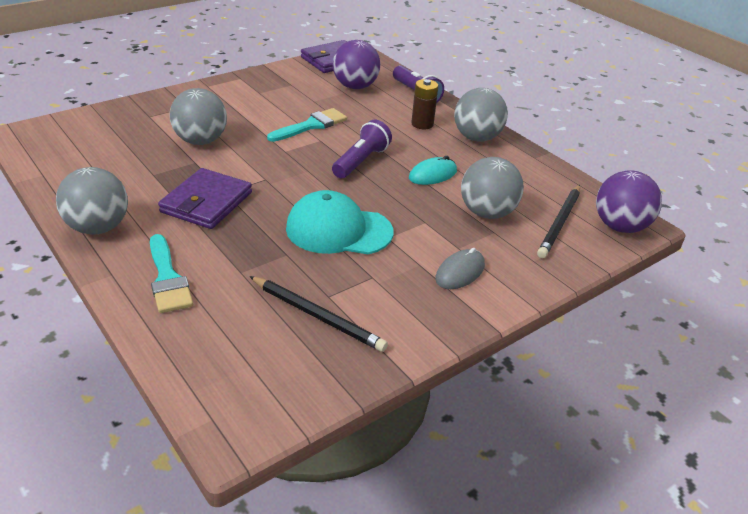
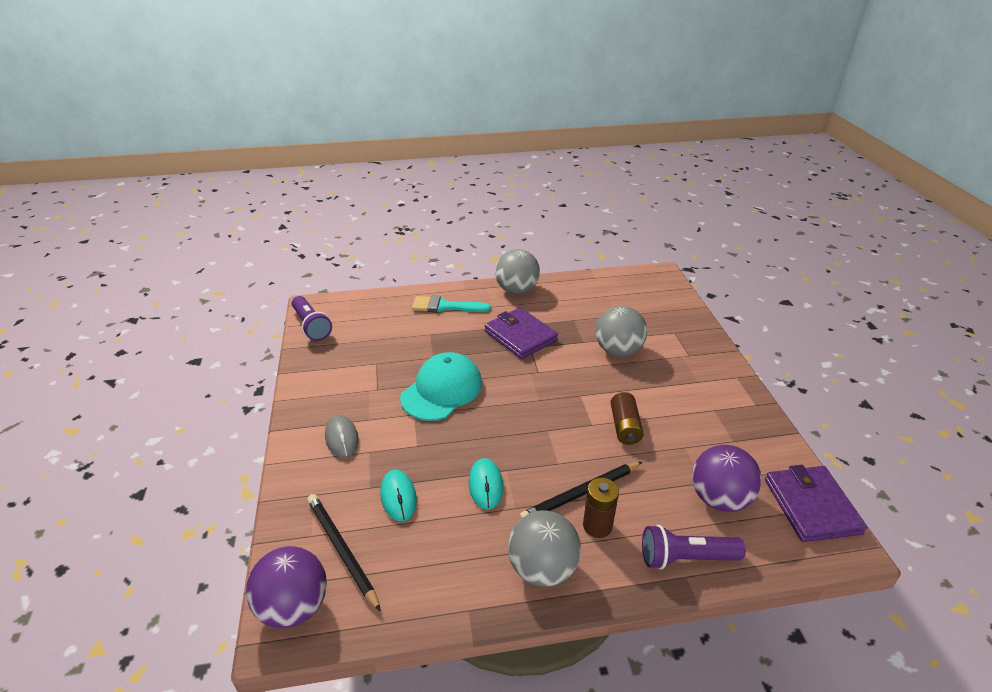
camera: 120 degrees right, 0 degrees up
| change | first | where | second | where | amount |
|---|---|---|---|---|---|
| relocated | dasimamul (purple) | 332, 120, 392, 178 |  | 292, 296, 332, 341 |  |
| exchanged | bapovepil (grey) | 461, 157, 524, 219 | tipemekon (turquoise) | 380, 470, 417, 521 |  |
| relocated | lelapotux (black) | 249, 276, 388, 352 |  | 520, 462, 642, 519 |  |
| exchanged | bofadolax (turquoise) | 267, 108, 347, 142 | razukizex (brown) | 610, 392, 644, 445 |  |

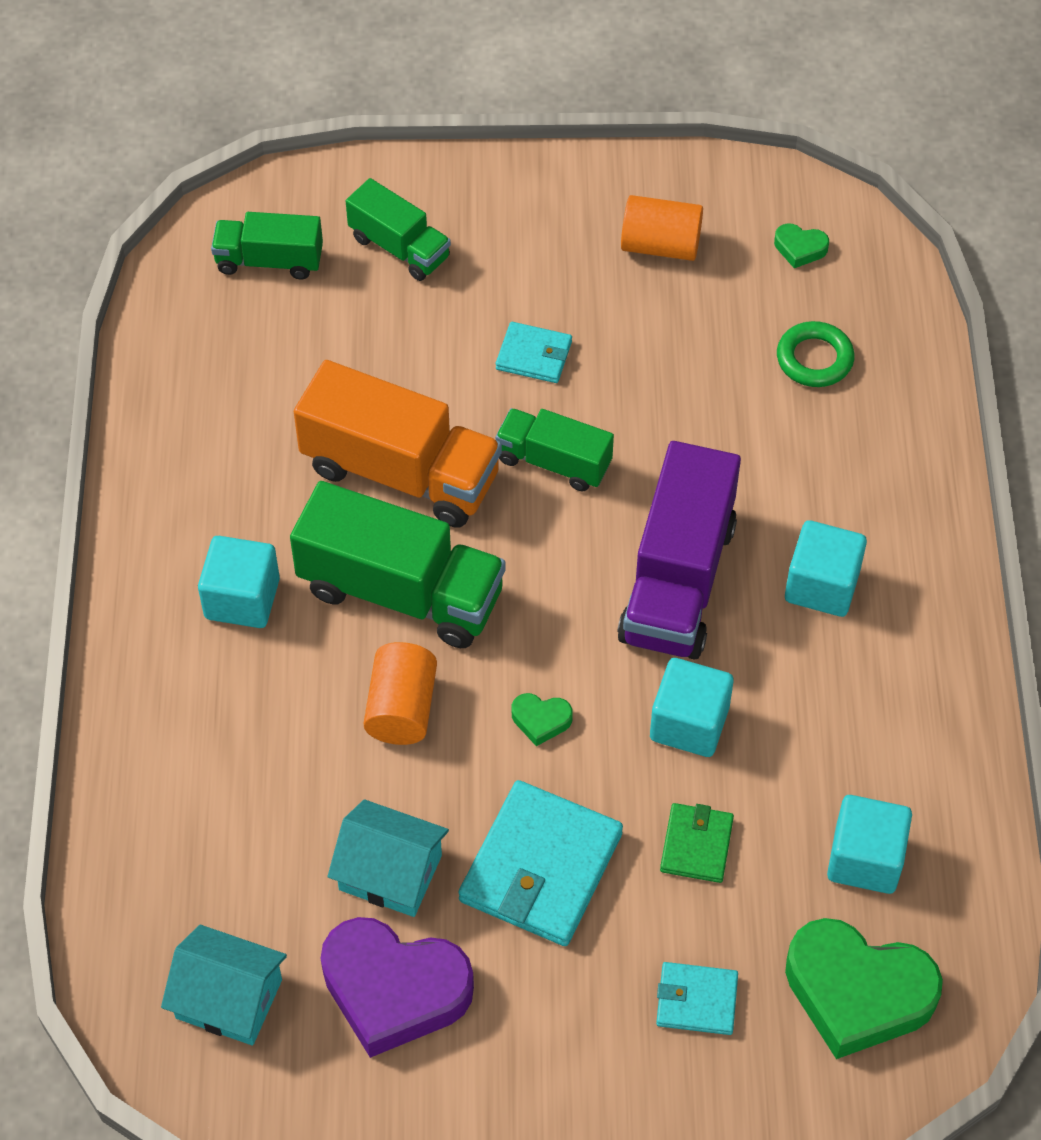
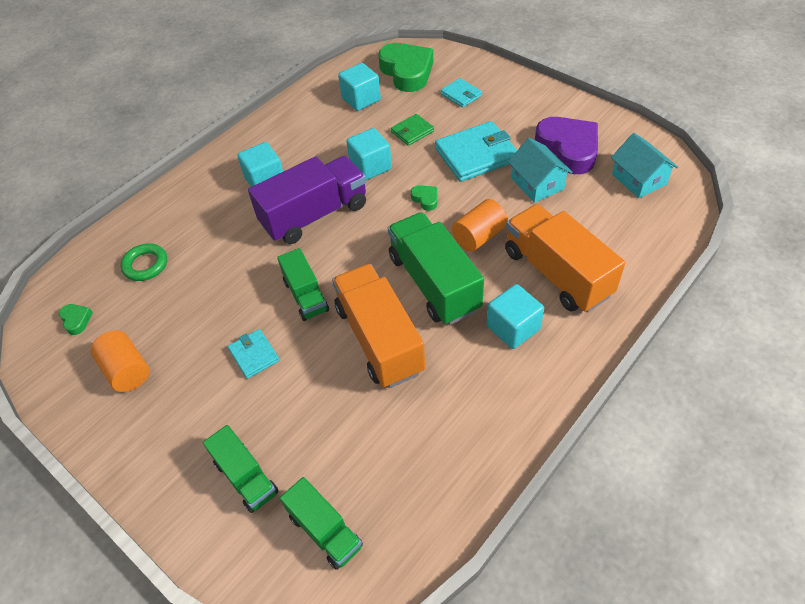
camera: 135 degrees left, 5 degrees down
| change | first | where | second | where | amount |
|---|---|---|---|---|---|
| spun | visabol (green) | 346, 178, 451, 281 |  | 203, 425, 279, 513 | 150 degrees clockwise |
| appeared |  |  | visabol (orange) | 505, 204, 625, 313 |  |

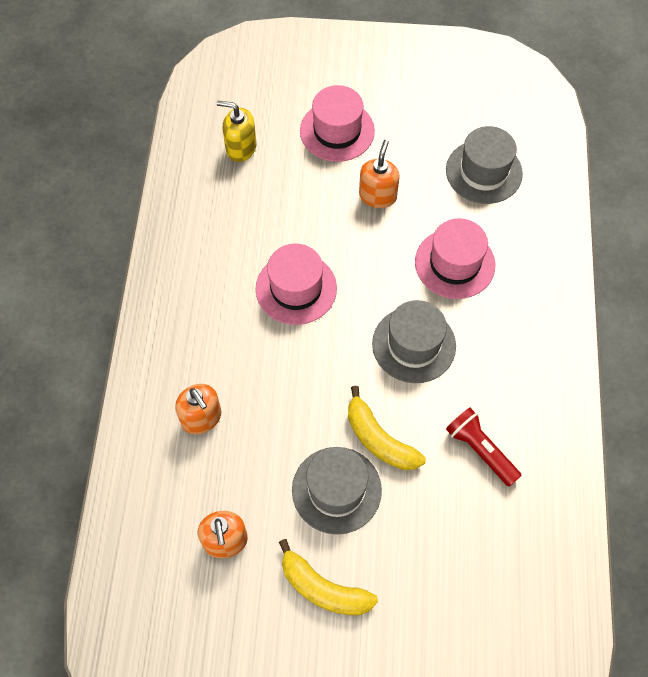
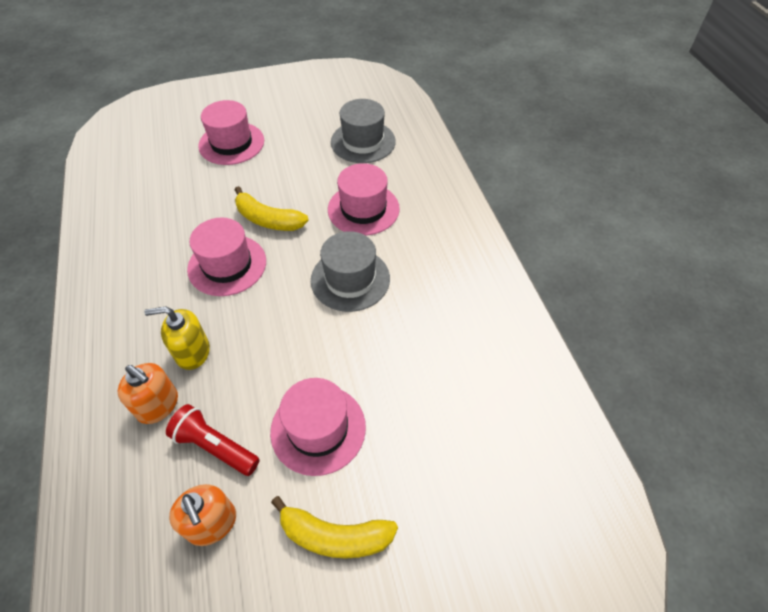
camera: 20 degrees left, 10 degrees down
| change | first | where | second | where | amount |
|---|---|---|---|---|---|
| relocated | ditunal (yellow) | 217, 101, 256, 162 |  | 144, 306, 210, 370 |  |
| relocated | dasimamul (red) | 446, 407, 522, 487 |  | 166, 404, 260, 476 |  |
| relocated | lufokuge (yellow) | 348, 386, 426, 470 |  | 235, 186, 309, 231 |  |
| colour | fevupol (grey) | 292, 447, 382, 535 | fevupol (pink) | 270, 378, 366, 476 |  |
| missing | ditunal (orange) | 359, 140, 400, 208 |  |  |  |

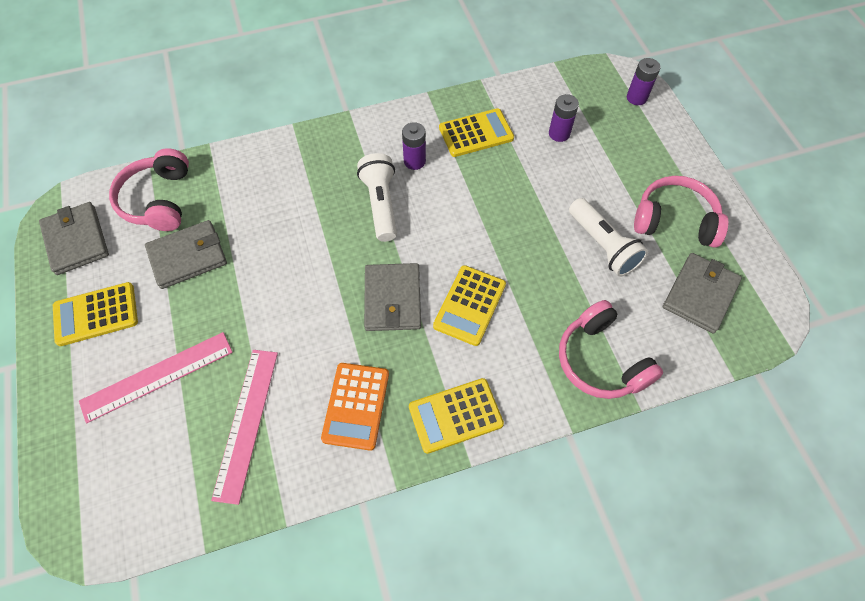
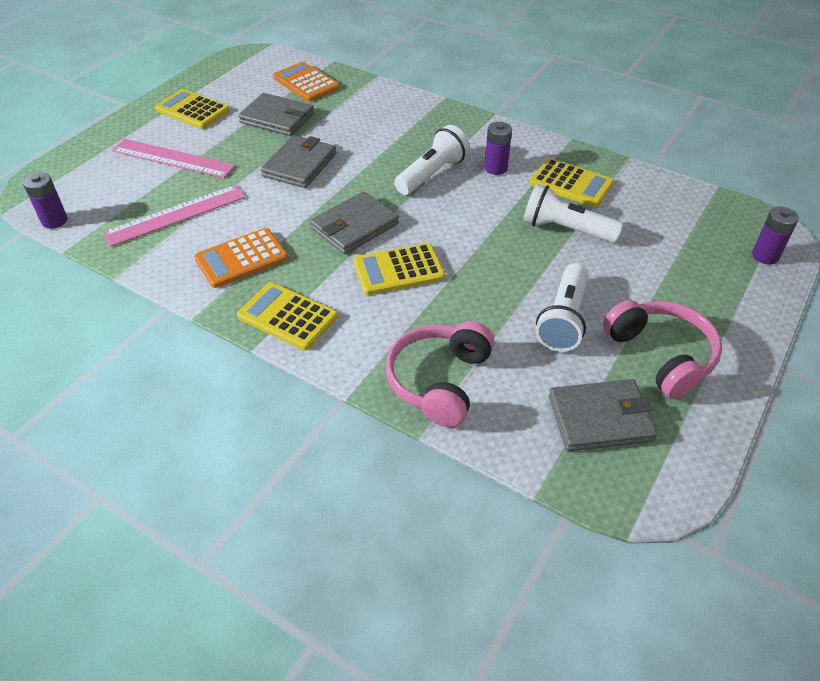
camera: 50 degrees right, 15 degrees down
| change | first | where | second | where | amount |
|---|---|---|---|---|---|
| relocated | razukizex (purple) | 549, 94, 579, 142 |  | 23, 172, 68, 229 |  |
| relocated | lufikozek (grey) | 39, 202, 109, 275 |  | 260, 135, 336, 188 |  |
| exchanged | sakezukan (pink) | 109, 148, 189, 231 | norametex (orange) | 273, 62, 340, 102 |  |
| appeared |  |  | dasimamul (white) | 523, 184, 623, 243 |  |

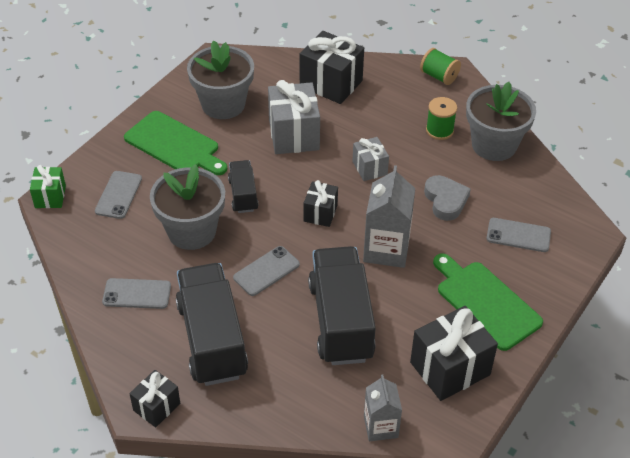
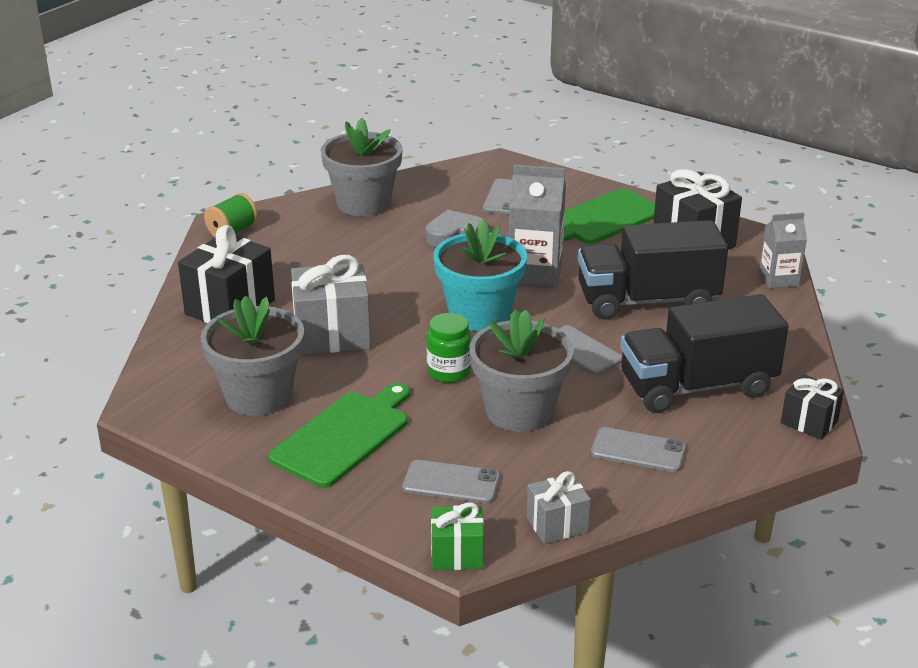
camera: 90 degrees left, 15 degrees down
| change | first | where | second | where | amount |
|---|---|---|---|---|---|
| exchanged | visabol (black) | 228, 160, 258, 213 | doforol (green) | 427, 313, 471, 383 |  |
| exchanged | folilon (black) | 304, 180, 338, 227 | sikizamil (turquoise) | 434, 219, 527, 331 |  |
| relocated | folilon (grey) | 352, 137, 389, 181 |  | 527, 471, 591, 544 |  |
| spun | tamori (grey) | 102, 278, 171, 309 |  | 591, 427, 686, 472 | 75 degrees counterclockwise |
| missing | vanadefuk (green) | 426, 97, 457, 140 |  |  |  |

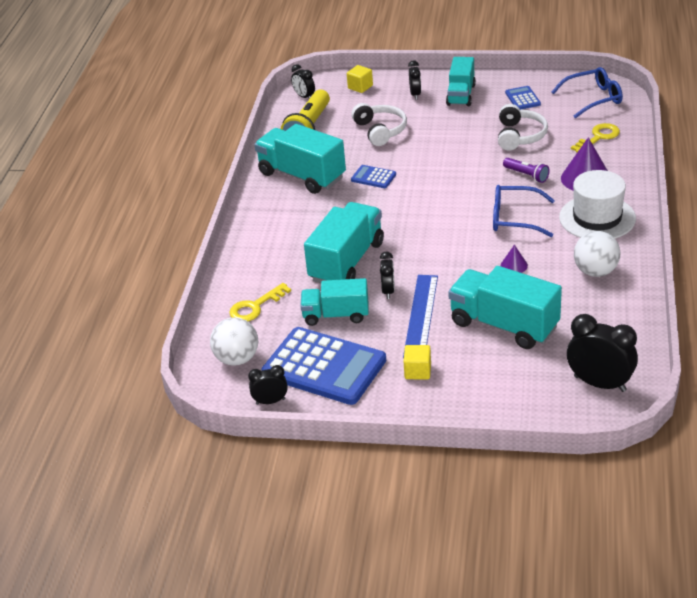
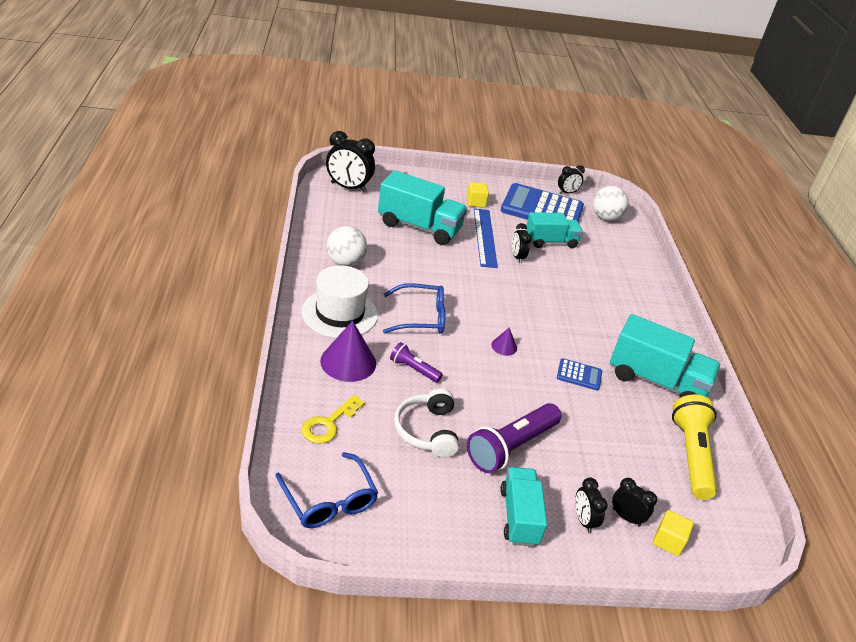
camera: 160 degrees right, 0 degrees up
| change | first | where | second | where | amount |
|---|---|---|---|---|---|
| spun | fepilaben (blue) | 551, 67, 623, 118 |  | 275, 452, 378, 528 | 90 degrees counterclockwise |
| appeared |  |  | dasimamul (purple) | 467, 403, 561, 473 |  |
| relocated | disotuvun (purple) | 501, 245, 528, 273 |  | 491, 327, 517, 356 |  |
| relocated | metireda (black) | 291, 64, 315, 99 |  | 612, 478, 657, 527 |  |
| missing | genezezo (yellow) | 229, 283, 291, 321 |  |  |  |
| missing | visabol (turquoise) | 304, 202, 384, 283 |  |  |  |
| missing | sakezukan (white) | 352, 103, 407, 146 |  |  |  |
| missing | norametex (blue) | 505, 86, 541, 110 |  |  |  |

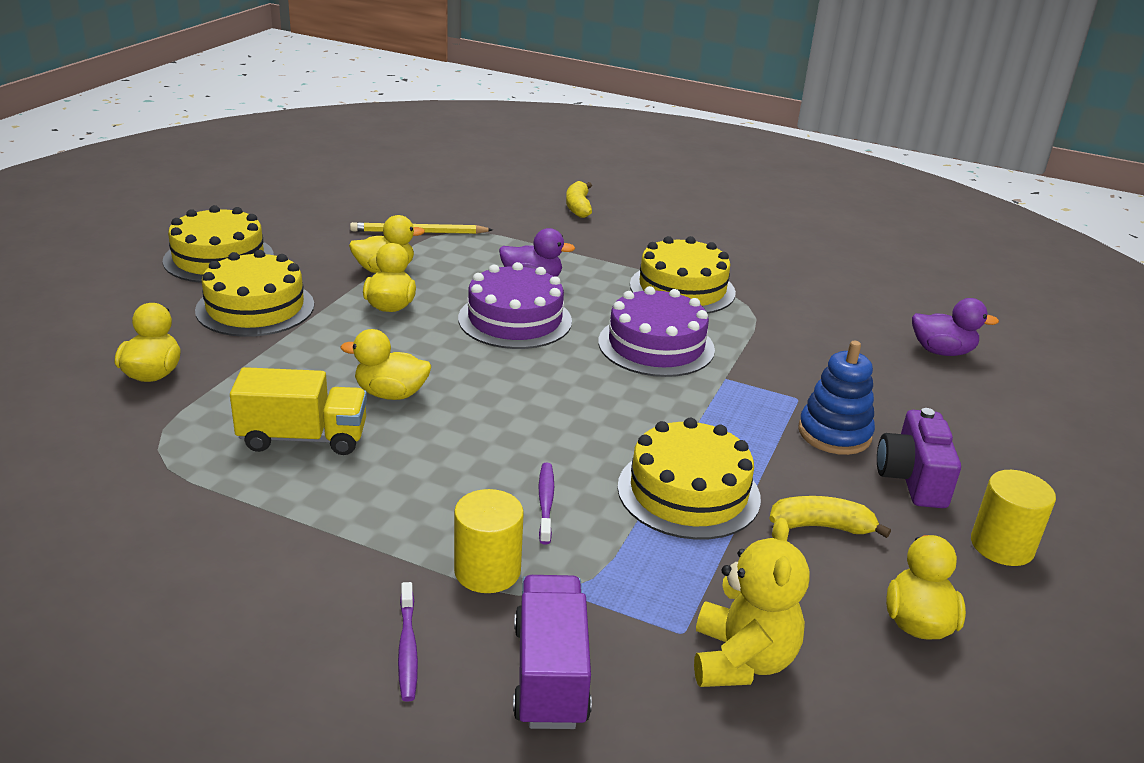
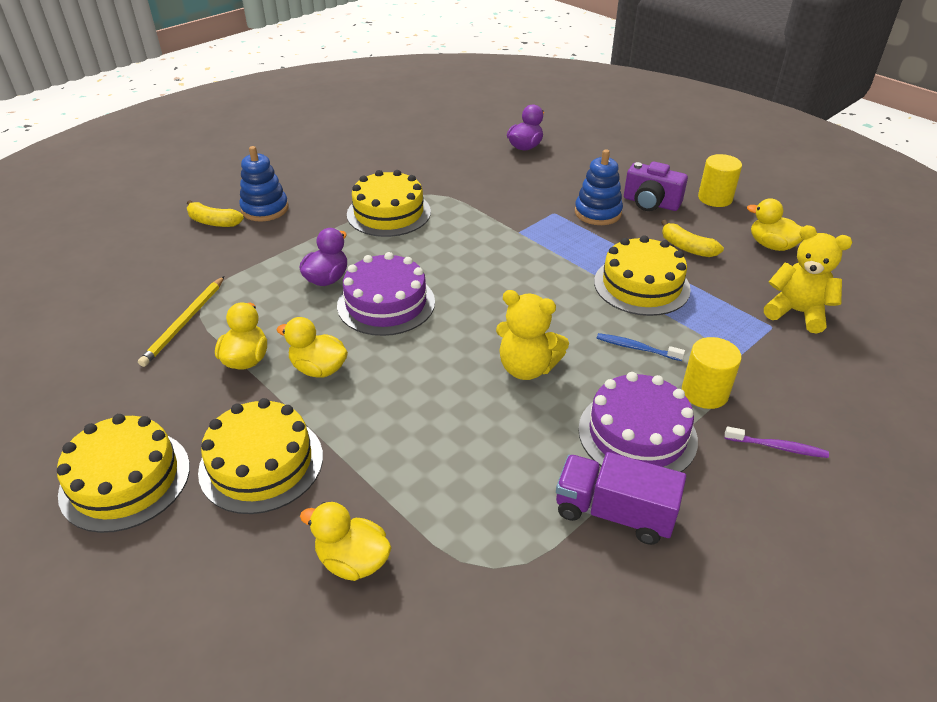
camera: 65 degrees left, 10 degrees up
| change | first | where | second | where | amount |
|---|---|---|---|---|---|
| appeared |  |  | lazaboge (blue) | 239, 146, 288, 222 |  |
| appeared |  |  | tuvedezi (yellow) | 496, 290, 569, 380 |  |
| relocated | visabol (purple) | 513, 575, 592, 729 |  | 556, 452, 686, 545 |  |
| relocated | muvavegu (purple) | 598, 286, 715, 377 |  | 578, 372, 698, 472 |  |
| colour | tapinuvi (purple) | 539, 463, 554, 544 | tapinuvi (blue) | 597, 333, 685, 361 |  |
| spun | lufokuge (yellow) | 769, 496, 891, 538 |  | 661, 220, 724, 257 | 75 degrees counterclockwise |
| missing | visabol (yellow) | 230, 367, 367, 455 |  |  |  |
| missing | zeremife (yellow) | 341, 329, 431, 400 |  |  |  |

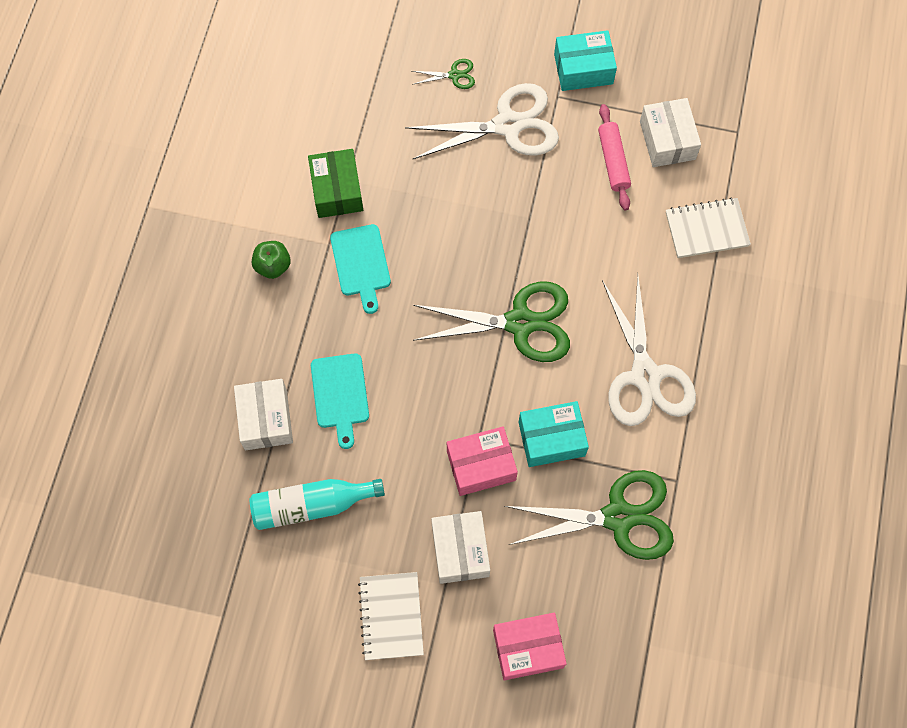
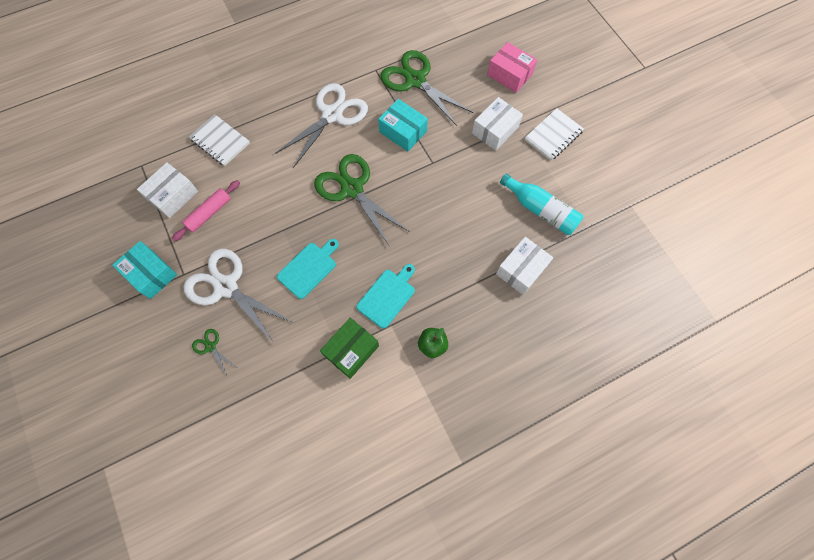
camera: 130 degrees left, 0 degrees up
| change | first | where | second | where | amount |
|---|---|---|---|---|---|
| relocated | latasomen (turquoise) | 311, 353, 369, 449 |  | 277, 239, 339, 299 |  |
| missing | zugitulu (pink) | 447, 426, 518, 496 |  |  |  |

